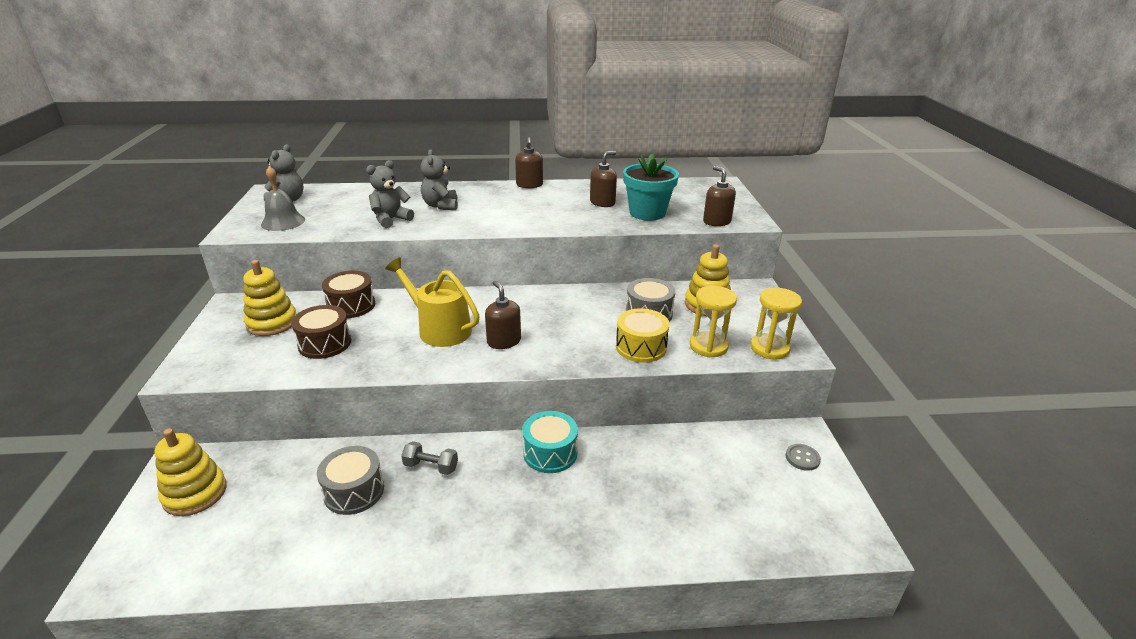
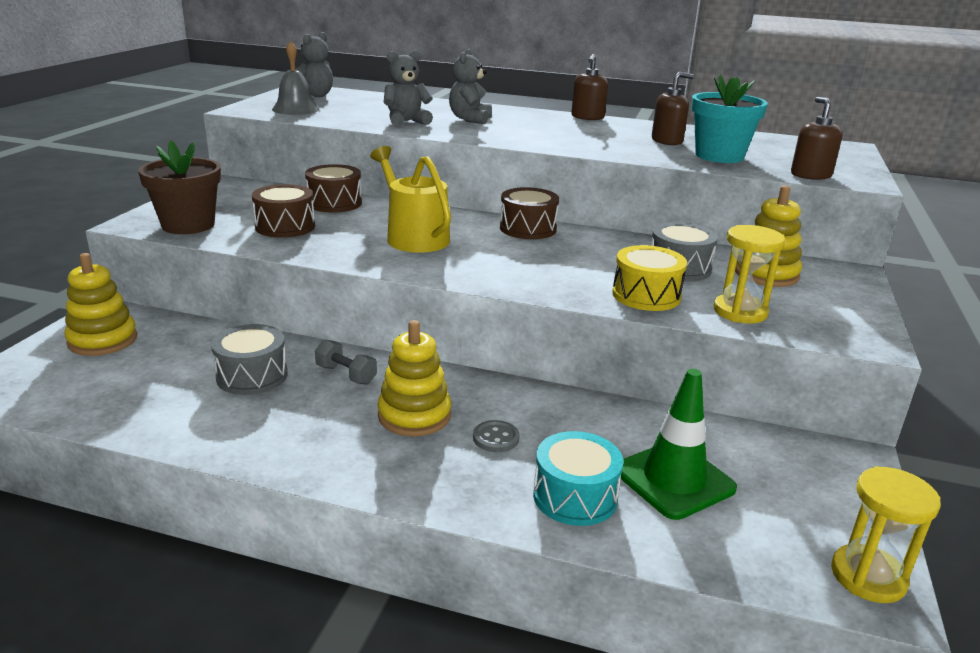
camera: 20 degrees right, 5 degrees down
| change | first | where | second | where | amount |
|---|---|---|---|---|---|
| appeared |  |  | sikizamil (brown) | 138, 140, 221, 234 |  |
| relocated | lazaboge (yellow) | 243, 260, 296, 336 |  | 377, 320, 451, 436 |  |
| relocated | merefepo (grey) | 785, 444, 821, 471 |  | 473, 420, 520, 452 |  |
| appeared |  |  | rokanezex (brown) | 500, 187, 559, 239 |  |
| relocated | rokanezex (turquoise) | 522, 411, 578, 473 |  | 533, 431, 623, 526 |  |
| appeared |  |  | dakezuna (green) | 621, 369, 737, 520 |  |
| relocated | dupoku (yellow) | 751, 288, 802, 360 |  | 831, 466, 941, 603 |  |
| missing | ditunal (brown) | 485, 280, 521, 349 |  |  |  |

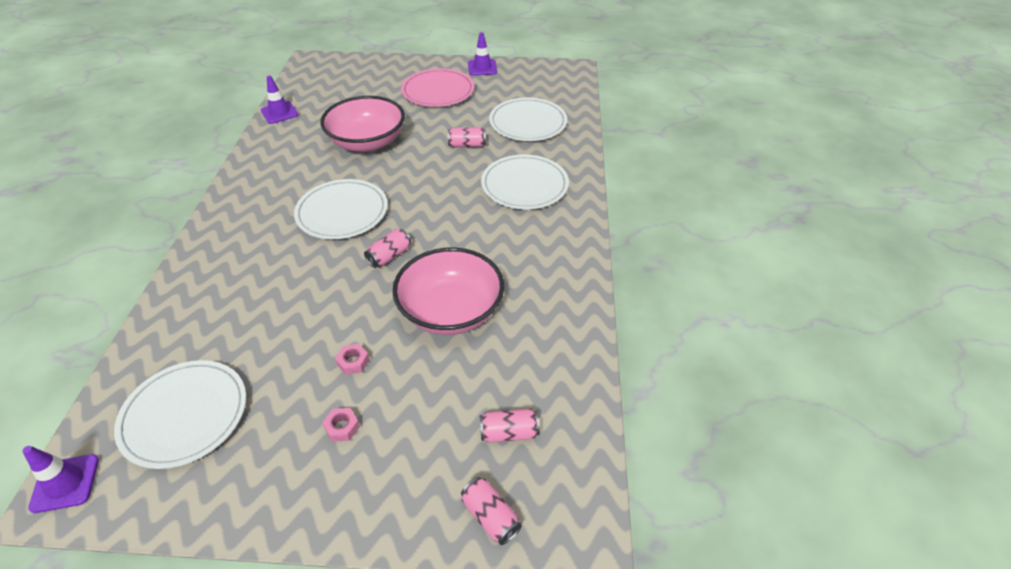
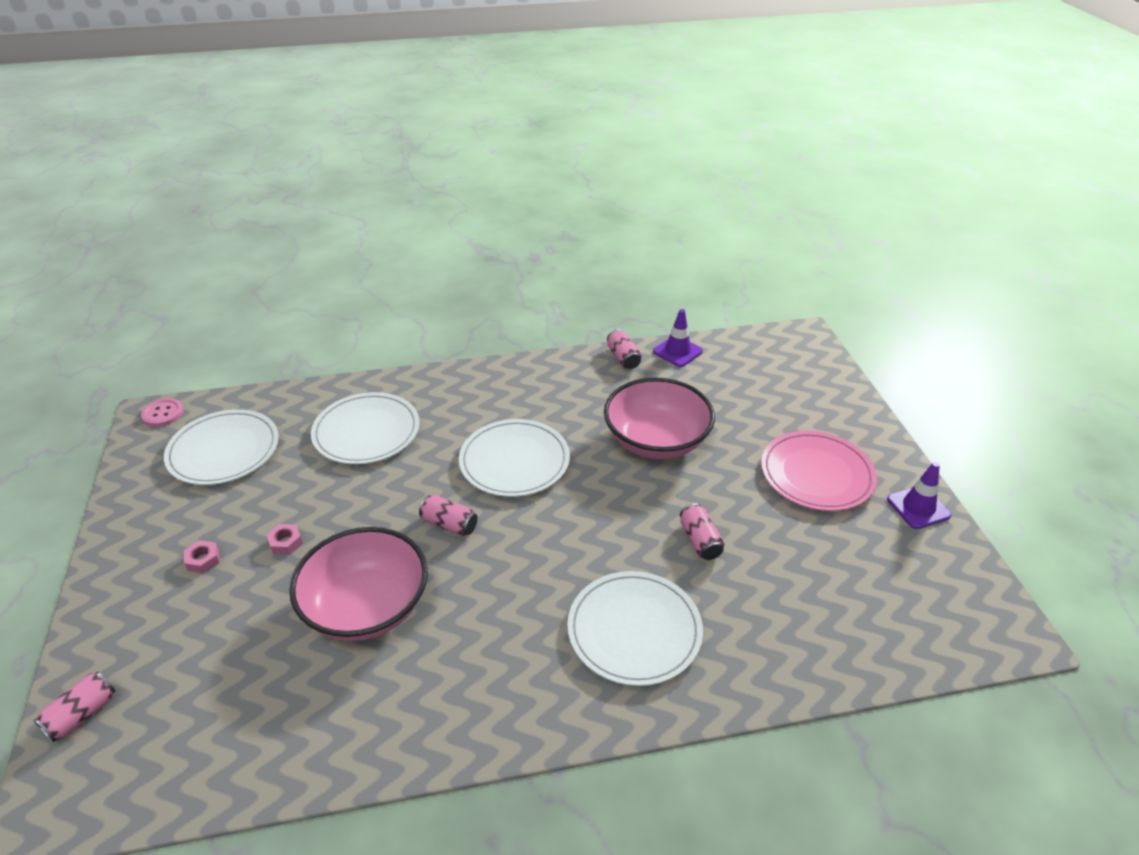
camera: 75 degrees right, 5 degrees down
| change | first | where | second | where | amount |
|---|---|---|---|---|---|
| exchanged | dakezuna (purple) | 22, 446, 99, 513 | merefepo (pink) | 141, 398, 183, 427 |  |
| relocated | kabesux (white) | 489, 98, 567, 141 |  | 311, 392, 420, 464 |  |
| relocated | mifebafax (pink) | 480, 408, 540, 443 |  | 607, 329, 642, 369 |  |

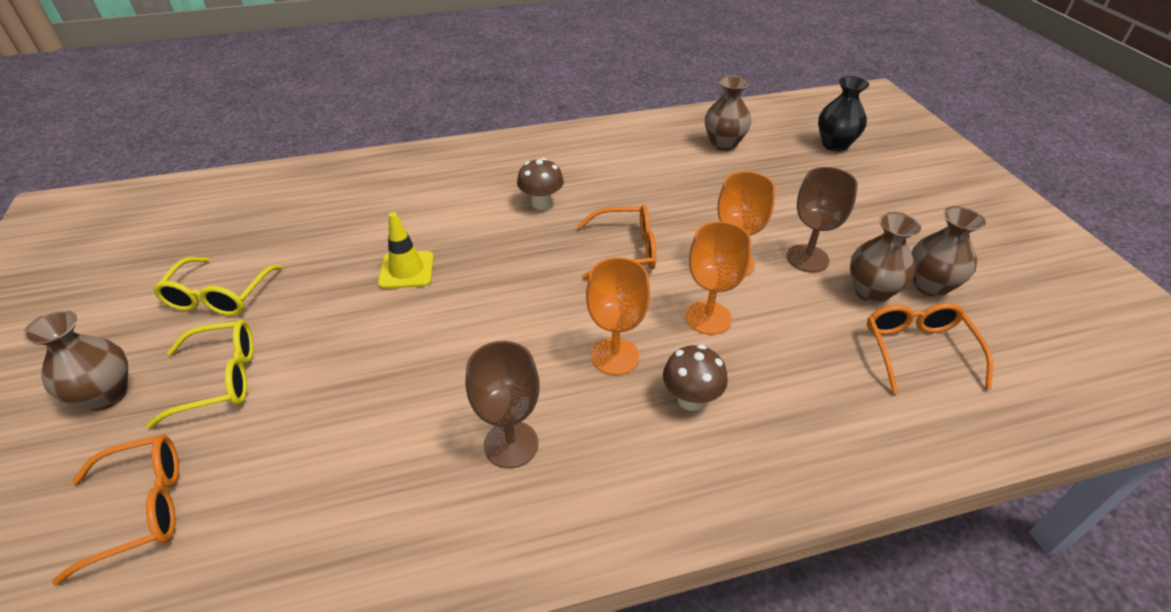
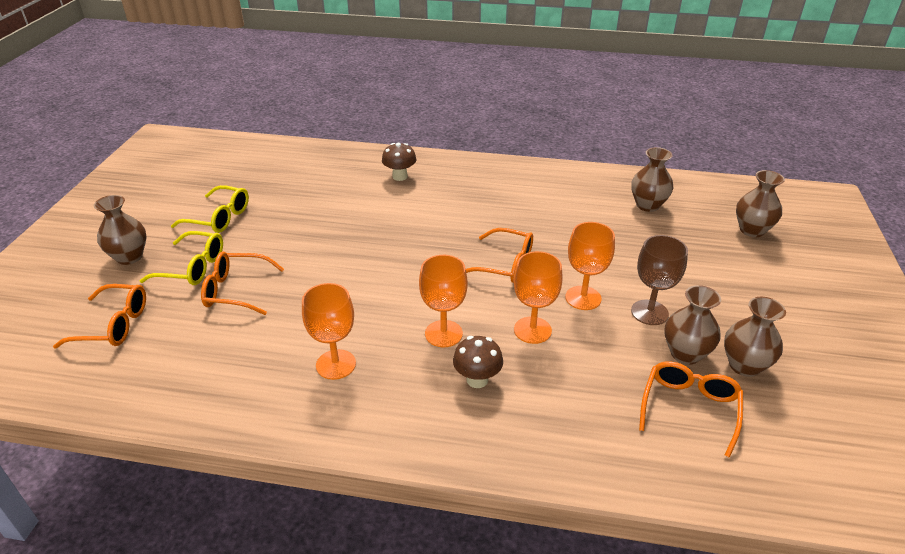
camera: 25 degrees right, 5 degrees down
| change | first | where | second | where | amount |
|---|---|---|---|---|---|
| spun | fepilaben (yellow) | 153, 257, 283, 316 |  | 171, 185, 249, 233 | 105 degrees counterclockwise |
| appeared |  |  | fepilaben (orange) | 201, 251, 284, 315 |  |
| colour | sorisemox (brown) | 466, 341, 540, 468 | sorisemox (orange) | 302, 283, 356, 380 |  |
| relocated | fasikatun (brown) | 517, 158, 564, 210 |  | 382, 143, 417, 181 |  |
| colour | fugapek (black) | 818, 76, 869, 151 | fugapek (brown) | 736, 170, 785, 237 |  |
| missing | dakezuna (yellow) | 378, 212, 434, 289 |  |  |  |

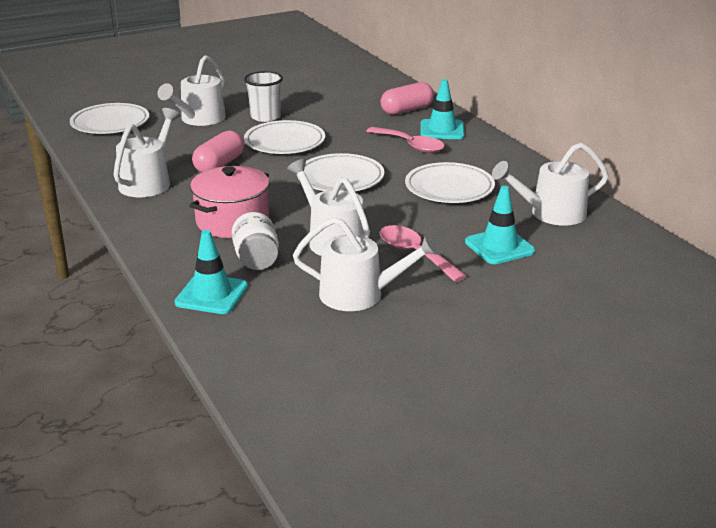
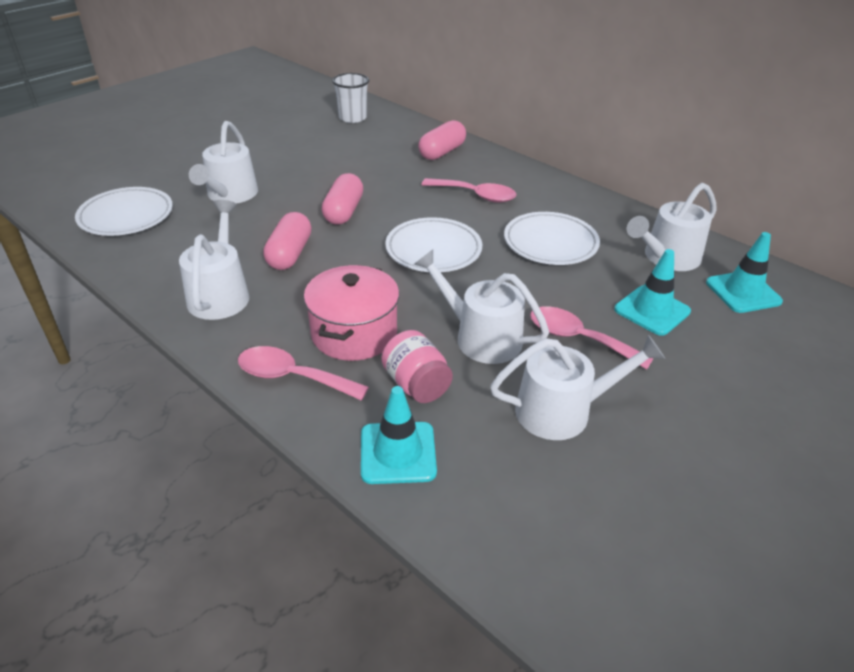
camera: 20 degrees left, 10 degrees up
| change | first | where | second | where | amount |
|---|---|---|---|---|---|
| appeared |  |  | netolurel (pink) | 238, 346, 369, 401 |  |
| exchanged | kabesux (white) | 244, 120, 325, 154 | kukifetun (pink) | 322, 173, 363, 225 |  |
| relocated | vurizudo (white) | 244, 71, 283, 122 |  | 332, 73, 369, 123 |  |
| colour | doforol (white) | 232, 212, 279, 270 | doforol (pink) | 381, 330, 453, 403 |  |
| relocated | dakezuna (turquoise) | 421, 79, 465, 139 |  | 706, 232, 783, 313 |  |

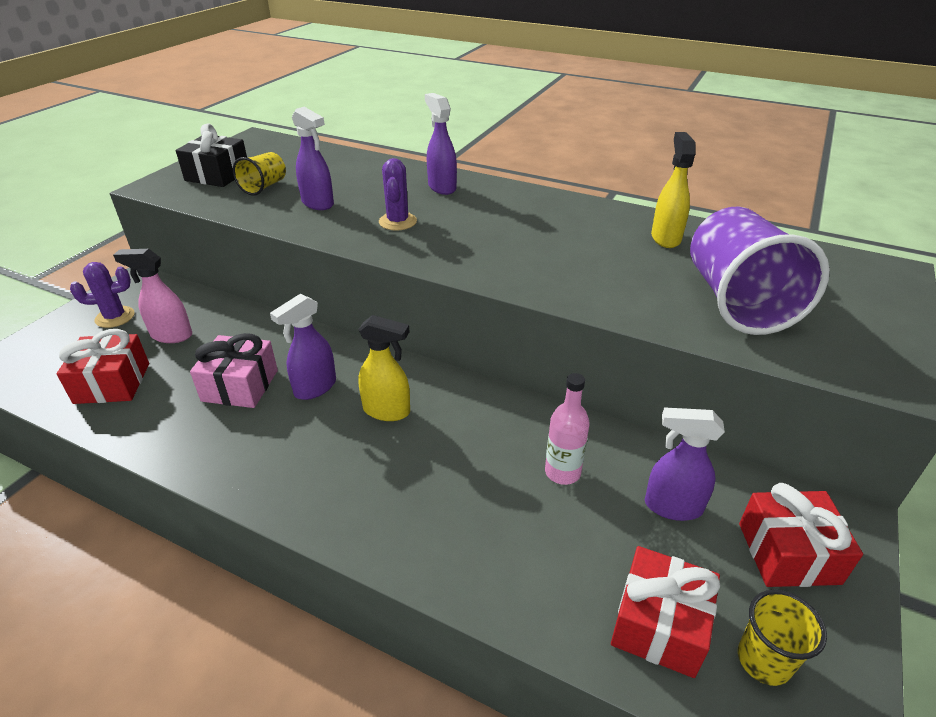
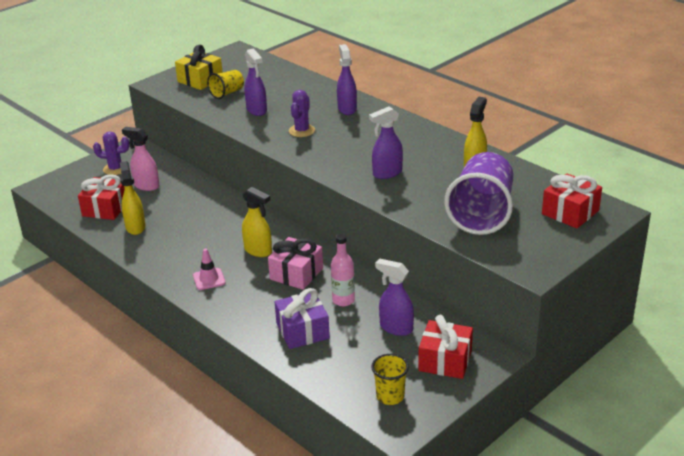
camera: 20 degrees right, 5 degrees down
| change | first | where | second | where | amount |
|---|---|---|---|---|---|
| appeared |  |  | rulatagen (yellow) | 120, 161, 146, 235 |  |
| colour | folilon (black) | 176, 124, 247, 187 | folilon (yellow) | 175, 45, 223, 90 |  |
| appeared |  |  | dakezuna (pink) | 193, 249, 225, 290 |  |
| relocated | folilon (pink) | 190, 333, 278, 408 |  | 268, 237, 323, 290 |  |
| appeared |  |  | folilon (purple) | 275, 288, 330, 349 |  |
| relocated | rulatagen (purple) | 270, 294, 336, 400 |  | 369, 106, 403, 179 |  |
| relocated | folilon (red) | 611, 546, 721, 678 |  | 542, 173, 602, 228 |  |

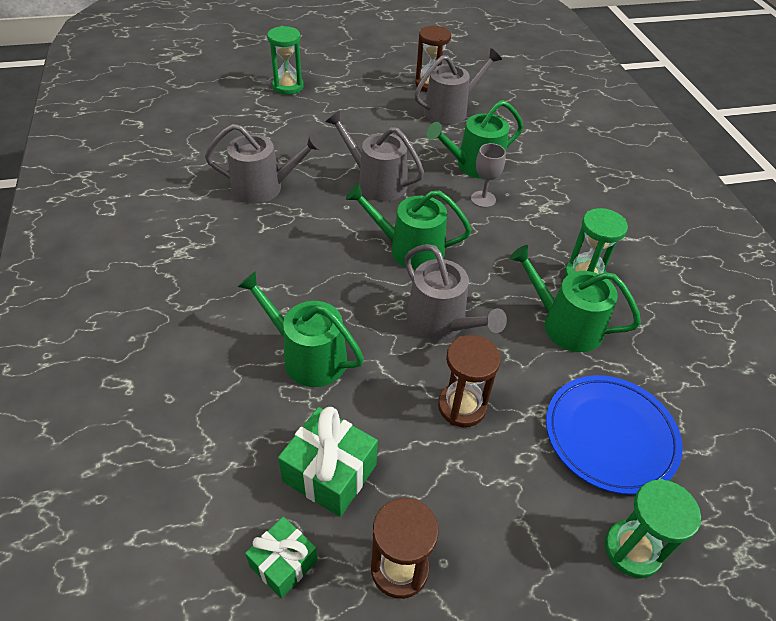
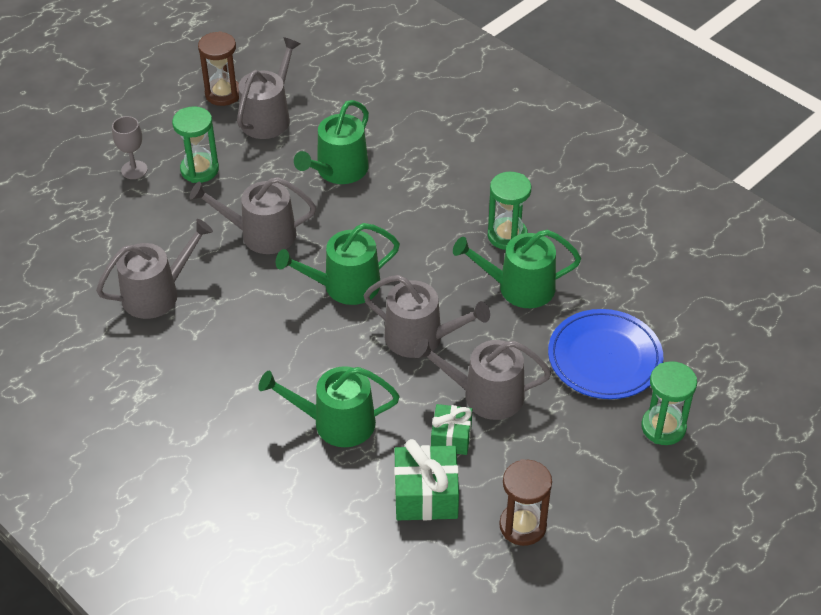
camera: 30 degrees left, 0 degrees up
| change | first | where | second | where | amount |
|---|---|---|---|---|---|
| relocated | sorisemox (grey) | 471, 143, 506, 208 |  | 112, 116, 148, 179 |  |
| relocated | dupoku (green) | 267, 26, 304, 95 |  | 172, 106, 219, 183 |  |
| exchanged | dupoku (brown) | 438, 335, 501, 427 | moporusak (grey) | 414, 339, 551, 420 |  |
| relocated | folilon (green) | 245, 517, 318, 598 |  | 431, 404, 472, 455 |  |

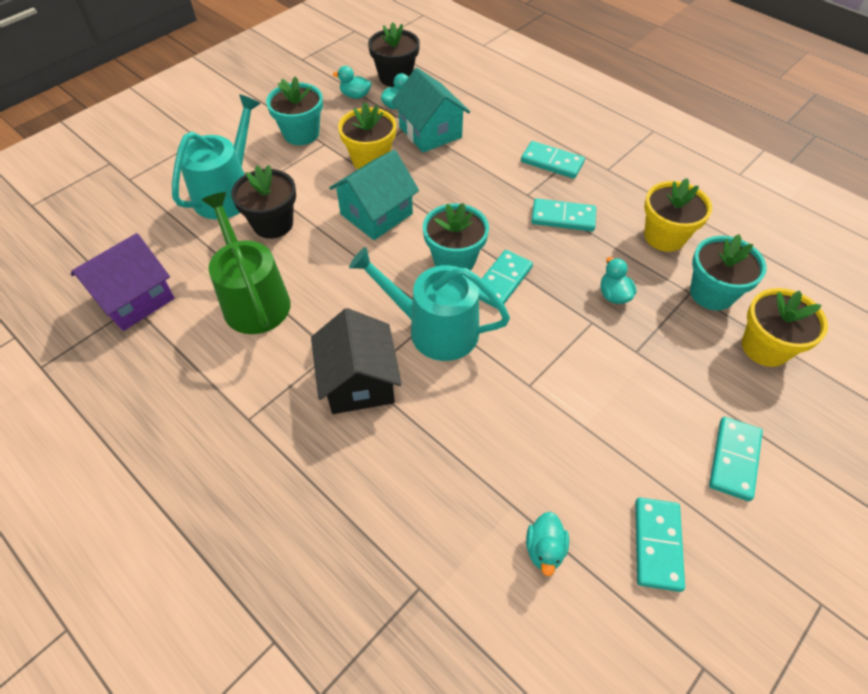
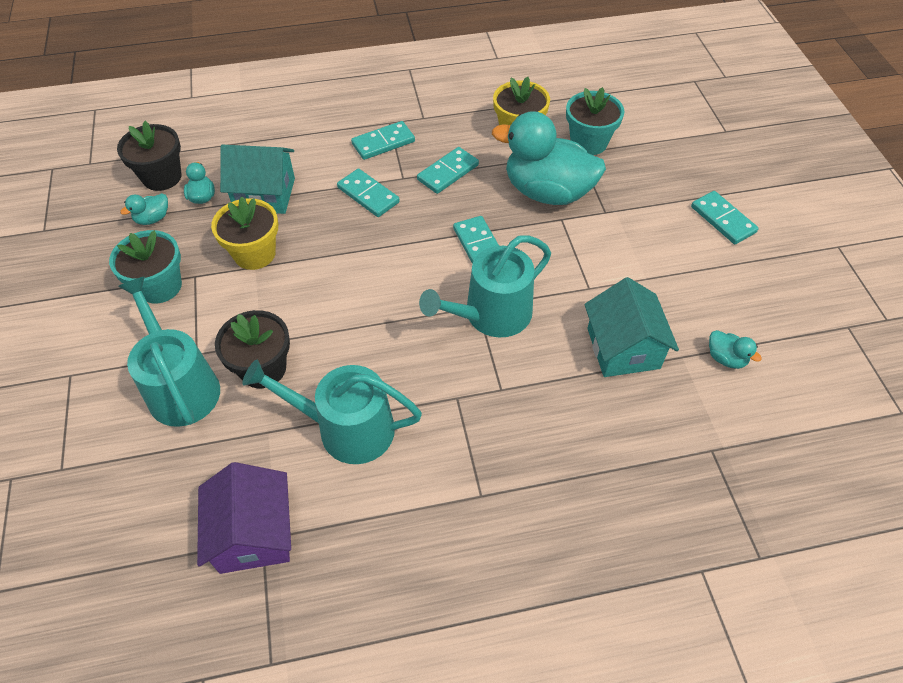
camera: 55 degrees left, 0 degrees up
| change | first | where | second | where | amount |
|---|---|---|---|---|---|
| colour | moporusak (green) | 202, 192, 291, 334 | moporusak (turquoise) | 242, 359, 422, 464 |  |
| relocated | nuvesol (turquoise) | 635, 497, 685, 592 |  | 337, 168, 400, 217 |  |
| size | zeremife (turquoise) | 601, 257, 636, 304 |  | 492, 111, 606, 205 | x2.49 |
| relocated | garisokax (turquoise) | 329, 150, 419, 240 |  | 584, 277, 679, 377 |  |
| missing | garisokax (black) | 311, 308, 402, 414 |  |  |  |
| missing | sikizamil (turquoise) | 423, 203, 489, 271 |  |  |  |
| missing | sikizamil (yellow) | 742, 288, 828, 367 |  |  |  |

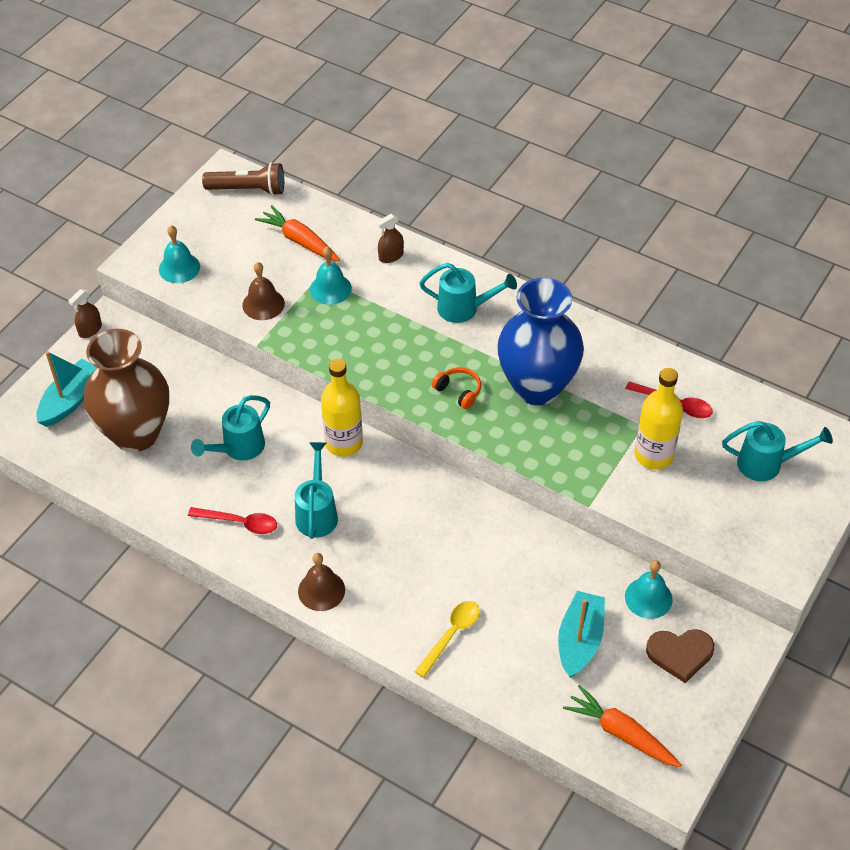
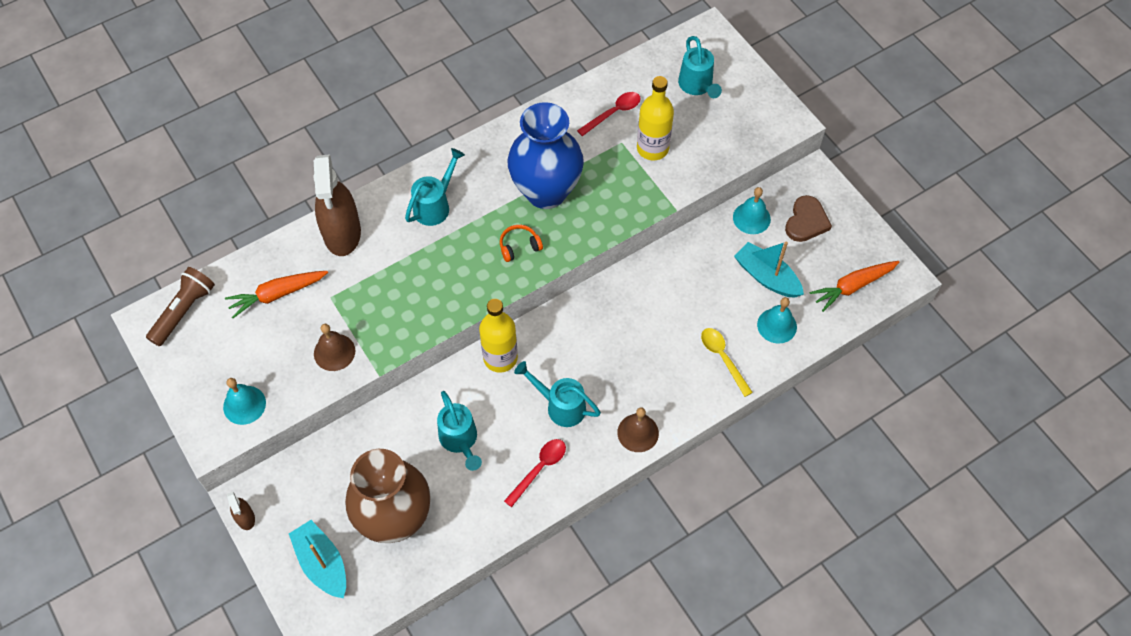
camera: 65 degrees left, 10 degrees up
| change | first | where | second | where | amount |
|---|---|---|---|---|---|
| size | rulatagen (brown) | 376, 214, 404, 263 |  | 313, 154, 361, 256 | x2.25 |
| spun | moporusak (turquoise) | 722, 421, 833, 481 |  | 678, 36, 722, 98 | 135 degrees clockwise |
| relocated | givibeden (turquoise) | 310, 247, 352, 305 |  | 757, 297, 797, 344 |  |

